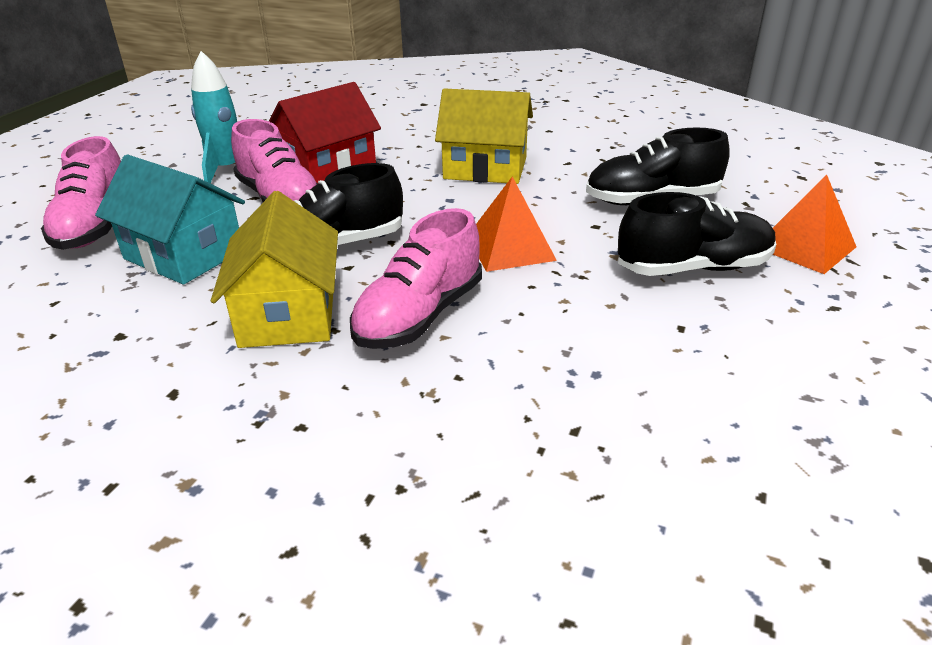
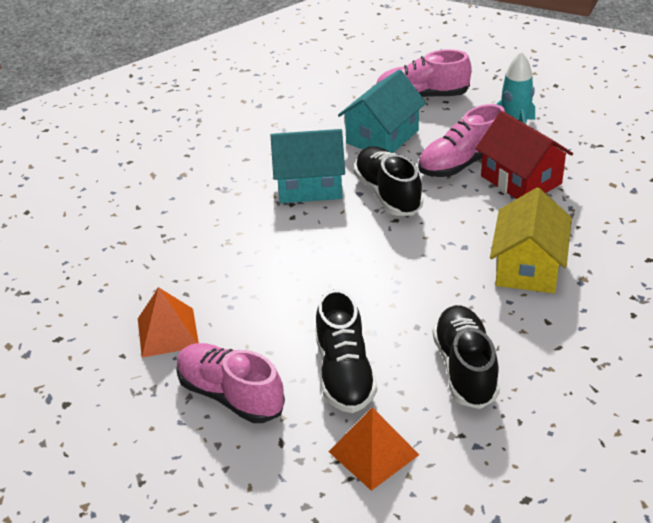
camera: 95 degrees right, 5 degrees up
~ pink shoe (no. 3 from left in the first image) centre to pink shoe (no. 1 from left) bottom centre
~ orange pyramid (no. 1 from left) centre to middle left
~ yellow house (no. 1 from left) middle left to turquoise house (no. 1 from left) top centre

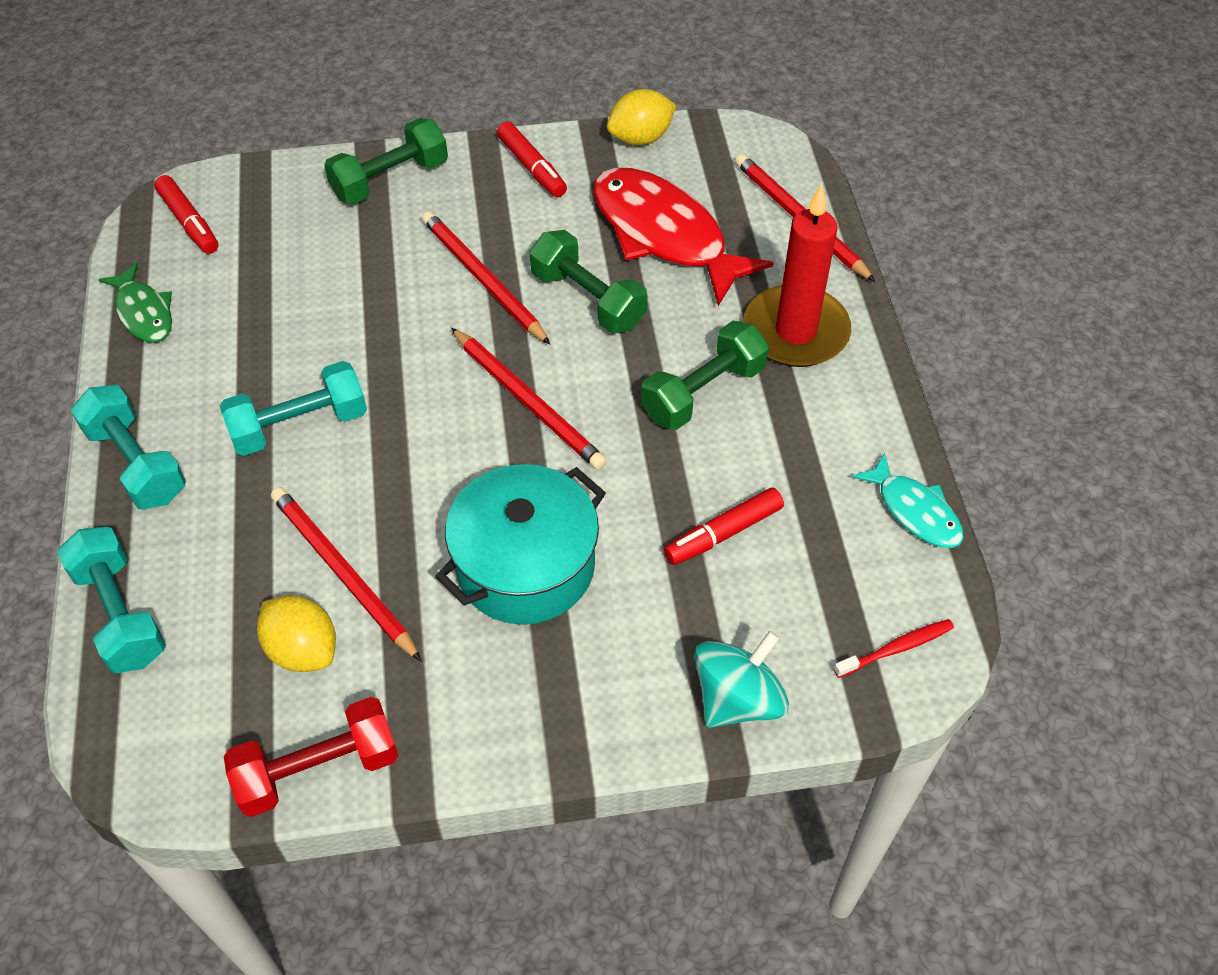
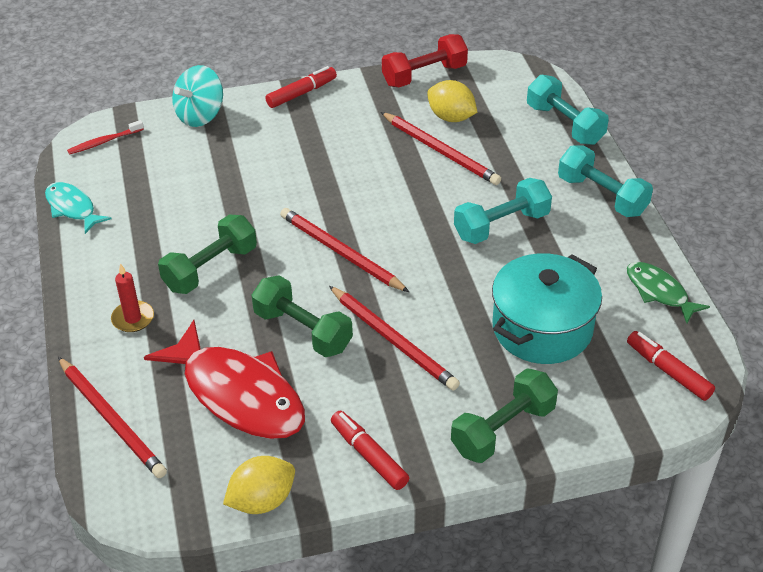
camera: 175 degrees right, 10 degrees down
~ turquoise pot centre to middle right
~ red marker (no. 3 from left in the first image) centre to red marker (no. 1 from left) top centre
~ red candle top centre = middle left x0.49

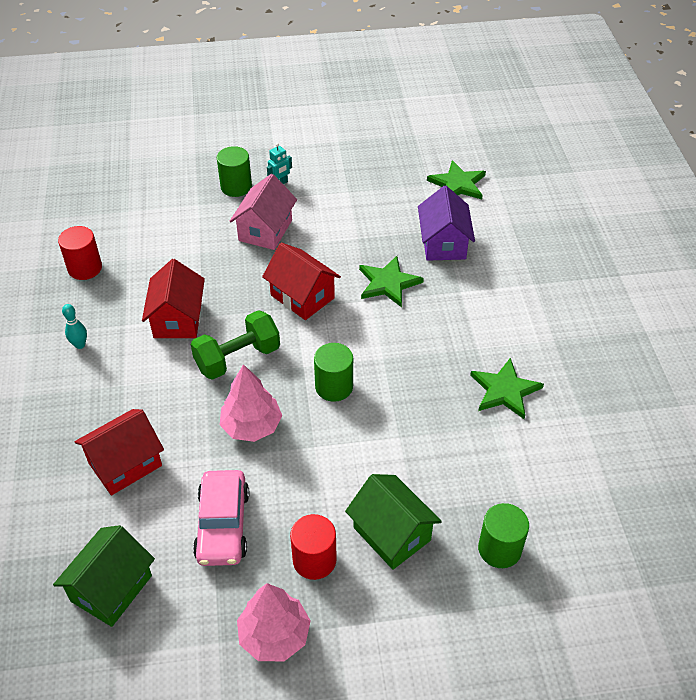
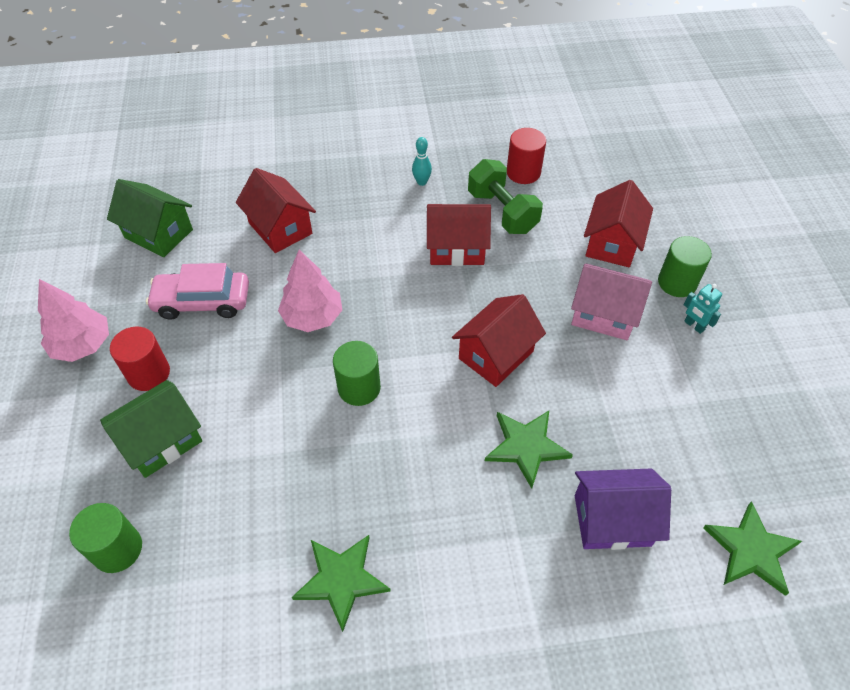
camera: 90 degrees right, 5 degrees up
+ red house (no. 4 from left) top right
~ green dumbbell centre to top centre

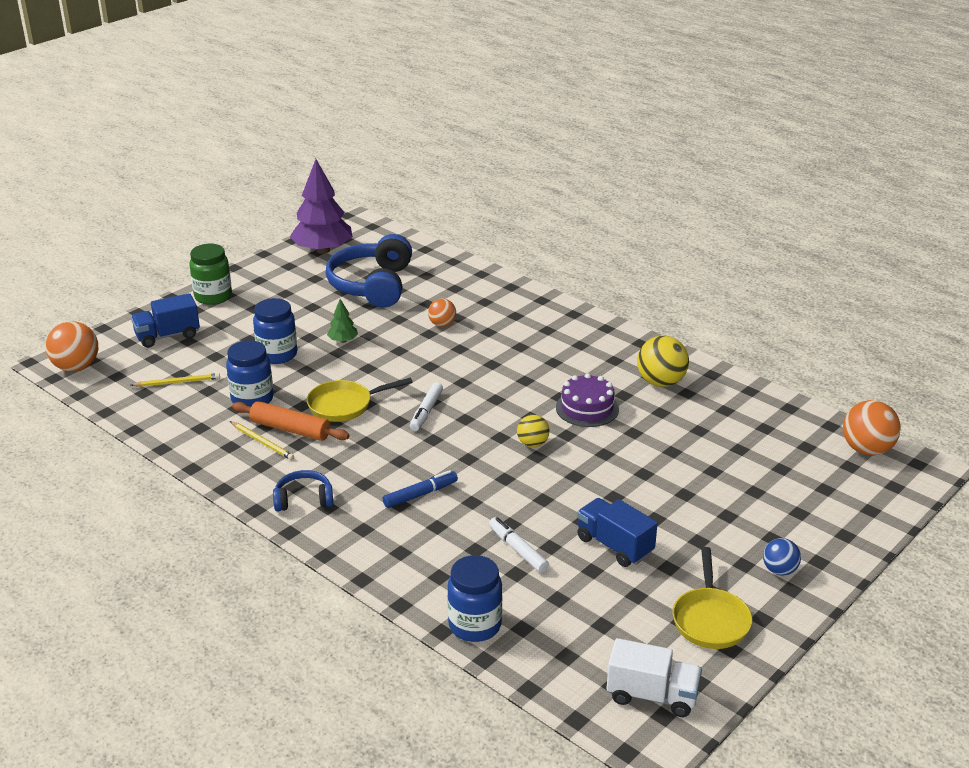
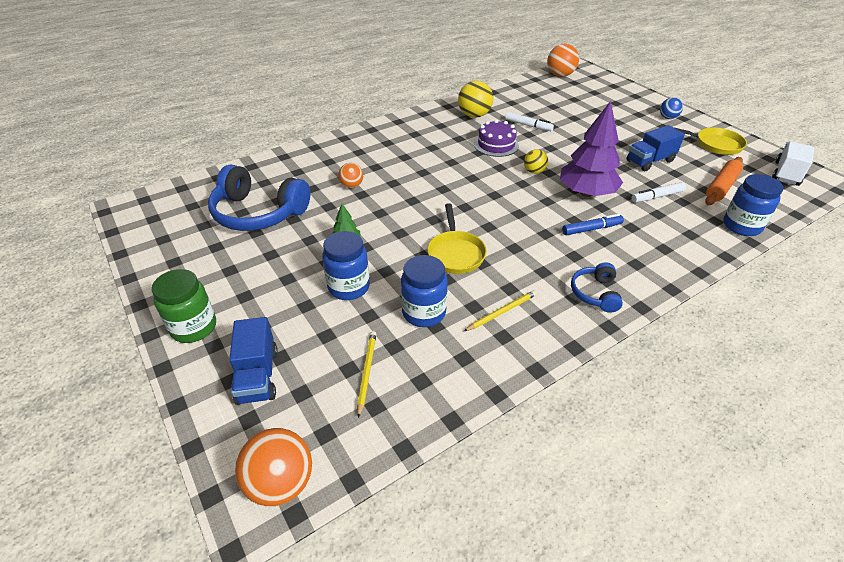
camera: 75 degrees left, 10 degrees up
~ orange rolling pin middle left to top right
~ purple tree top left to top right
~ white marker (no. 1 from left) centre to top centre
~ blue marker centre = middle right 90 degrees clockwise

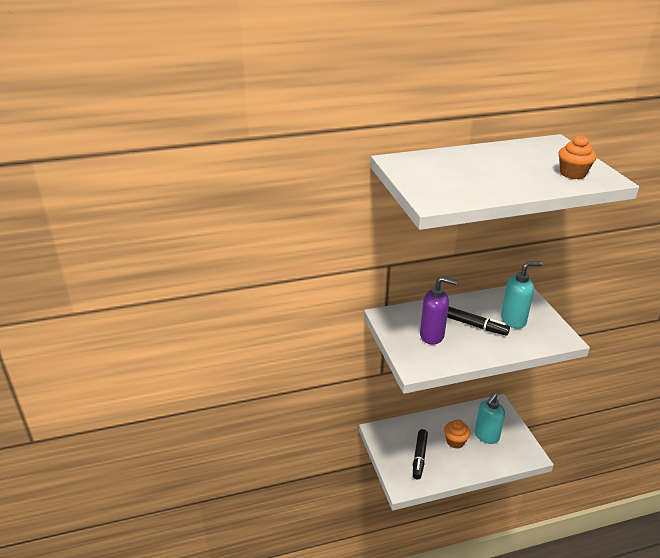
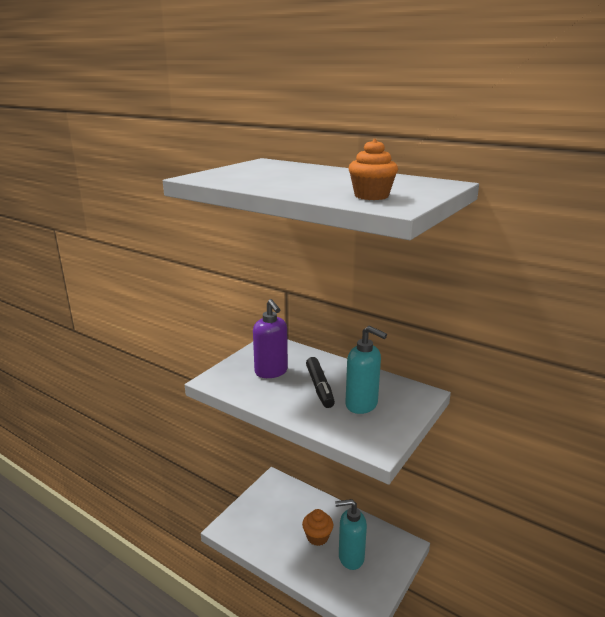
camera: 50 degrees right, 10 degrees down
- black marker (no. 1 from left) bottom centre

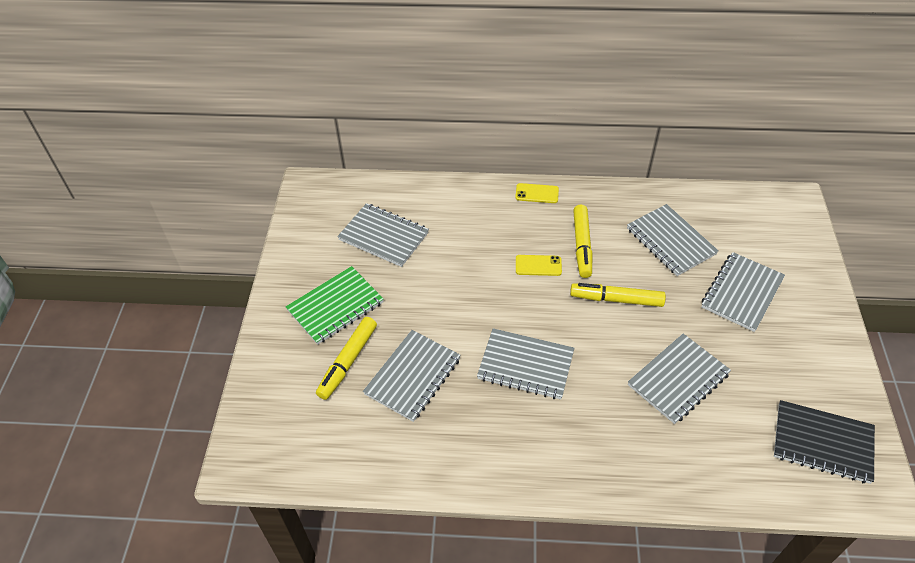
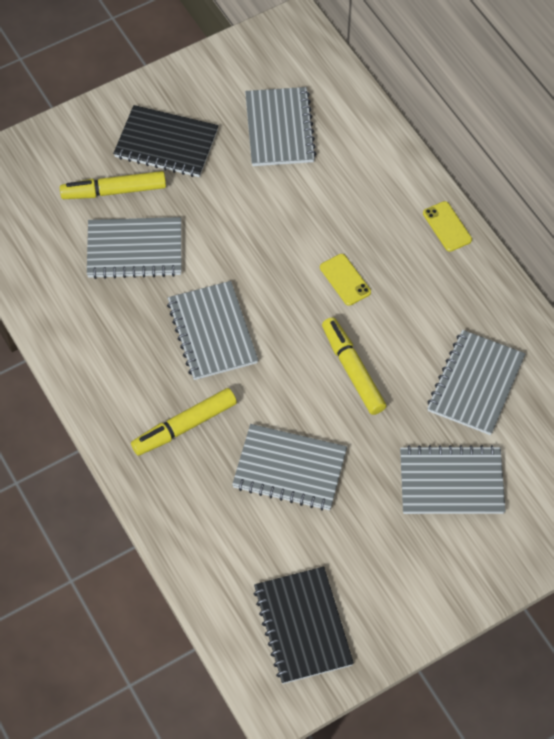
camera: 55 degrees right, 10 degrees up
~ yellow marker (no. 2 from left) centre to middle left
~ green notebook centre to black notebook (no. 1 from left) top left

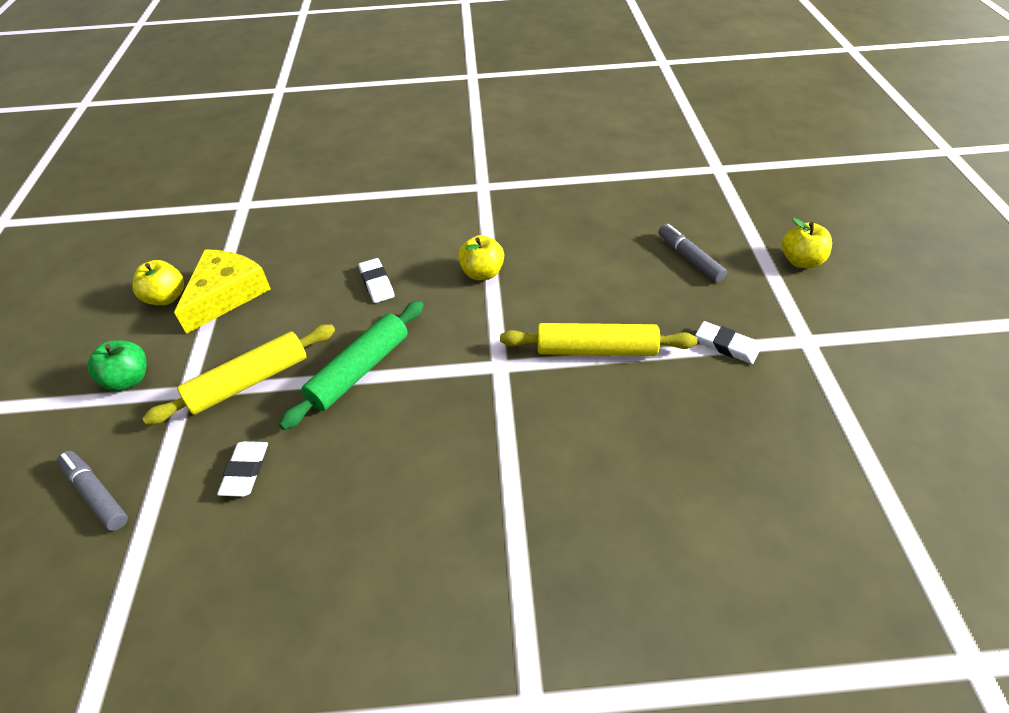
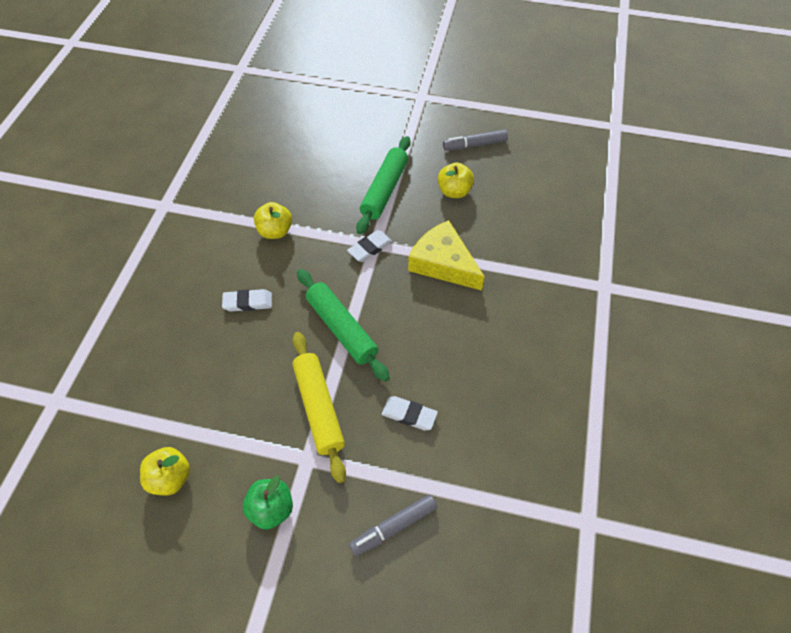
camera: 75 degrees left, 10 degrees up
~ yellow cheese middle left to centre
~ grey marker (no. 2 from left) middle right to top centre
~ white eraser (no. 3 from left in the first image) middle right to white eraser (no. 2 from left) centre
~ yellow apple (no. 3 from left) middle right to top centre
~ yellow rolling pin (no. 2 from left) centre to green rolling pin (no. 2 from left) top centre

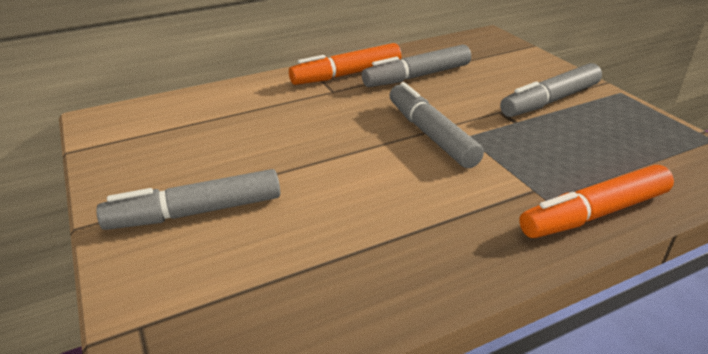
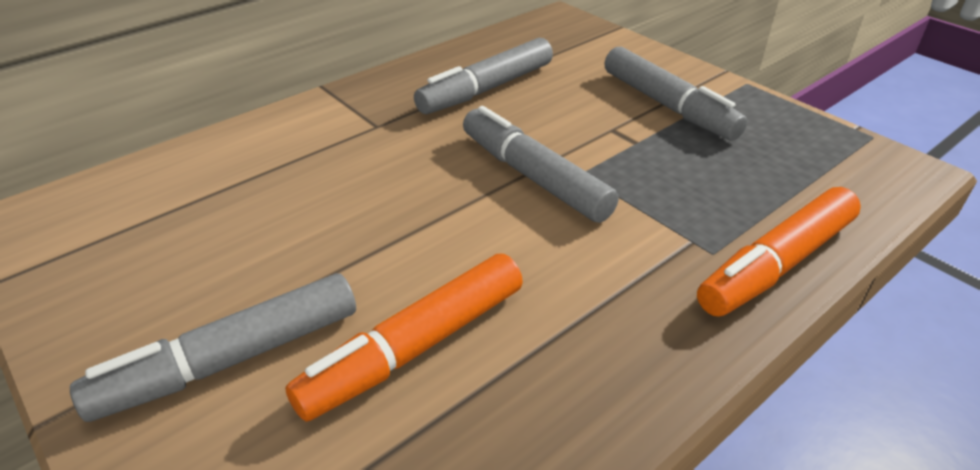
camera: 15 degrees left, 5 degrees up
~ orange marker (no. 1 from left) top centre to bottom centre
~ grey marker (no. 4 from left) top right = top right 75 degrees counterclockwise

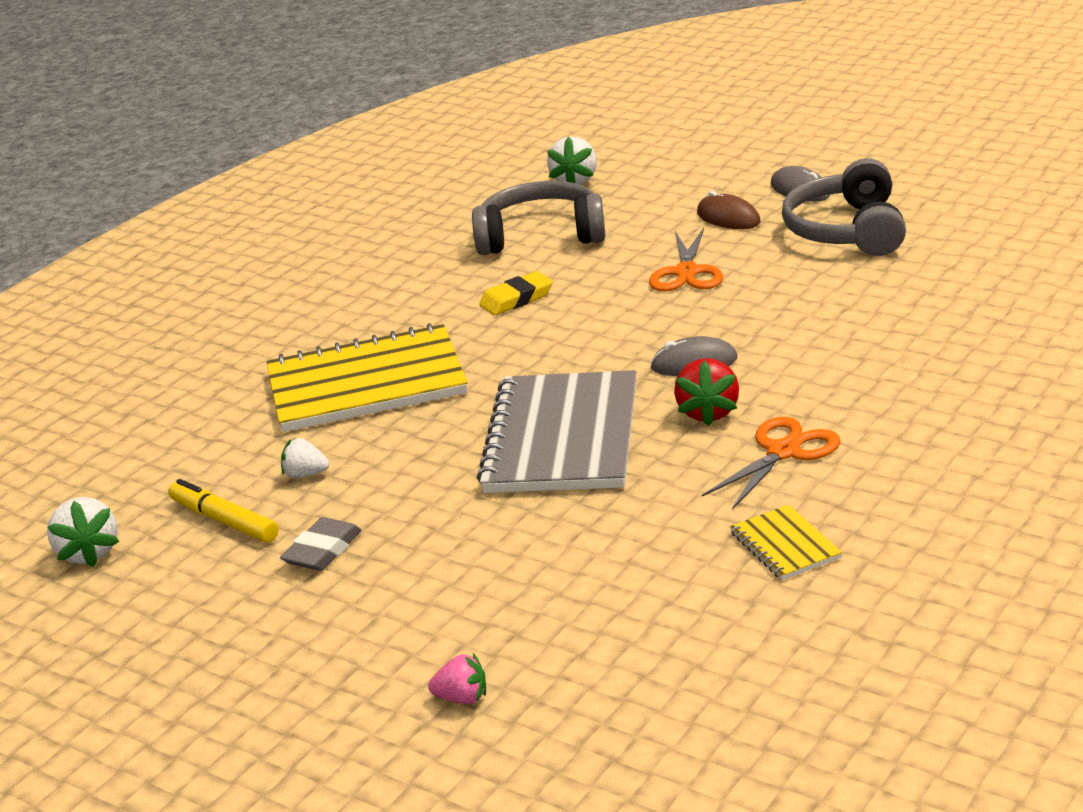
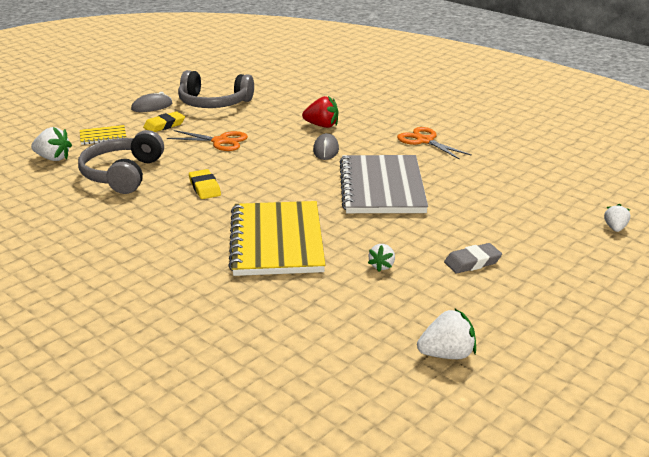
camera: 85 degrees left, 0 degrees up
- yellow marker middle left
~ red strawberry centre to top centre
~ yellow notebook (no. 2 from left in the first image) bottom right to yellow notebook (no. 1 from left) top left
~ brown mouse top right to yellow eraser (no. 1 from left) top left
~ pink strawberry bottom centre to white strawberry (no. 4 from left) middle right
~ grey eraser bottom left = middle right 60 degrees counterclockwise
~ grey notebook centre = centre 75 degrees clockwise

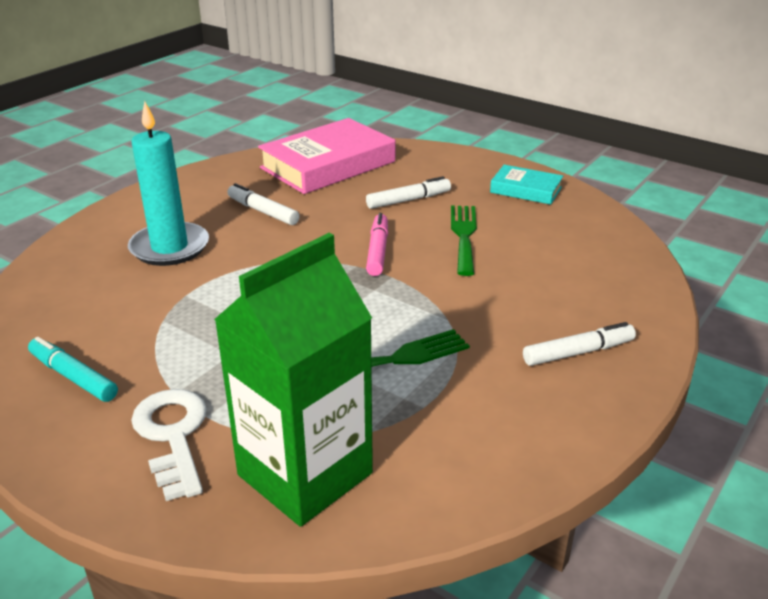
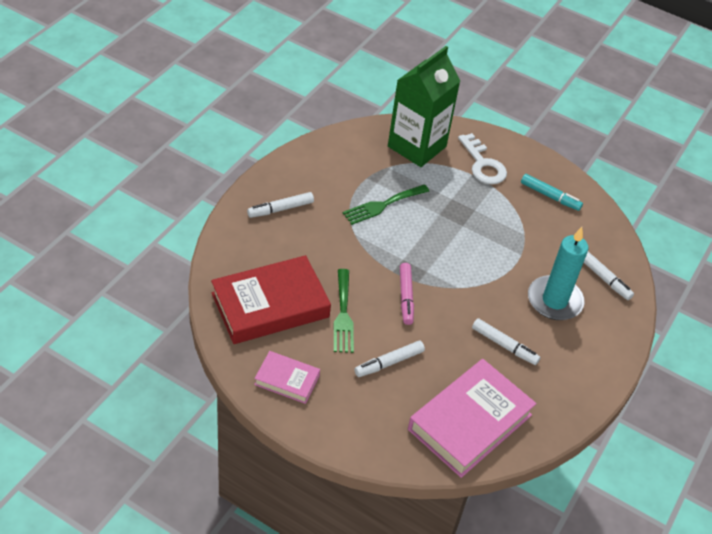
camera: 170 degrees right, 15 degrees up
+ red book centre
+ white marker (no. 4 from left) middle right
~ turquoise book top right to pink book (no. 1 from left) bottom centre

